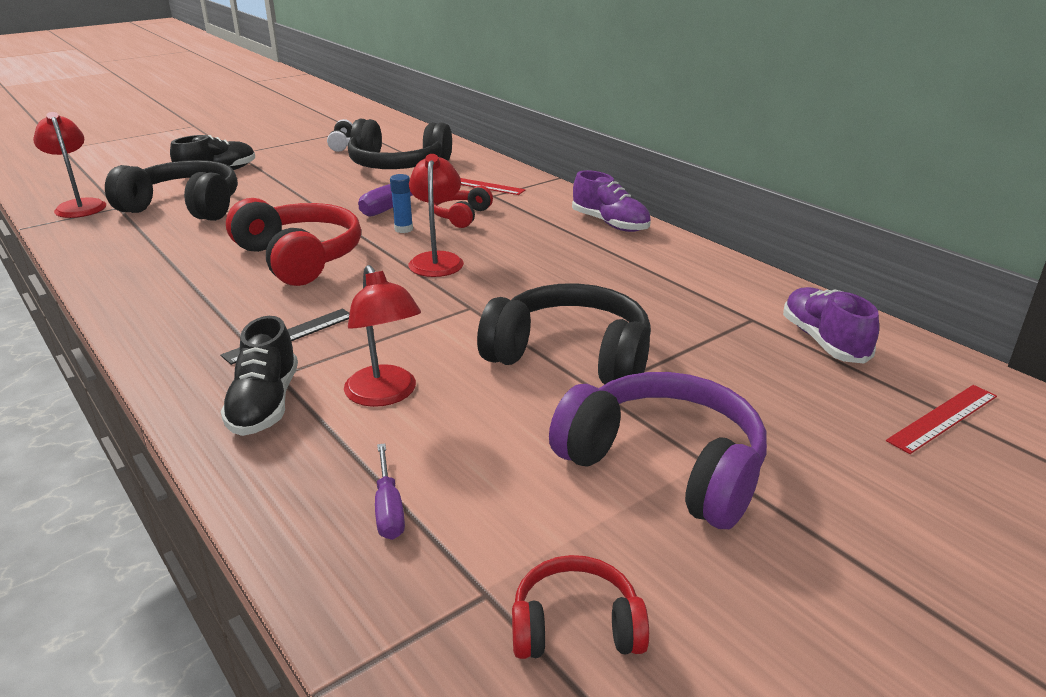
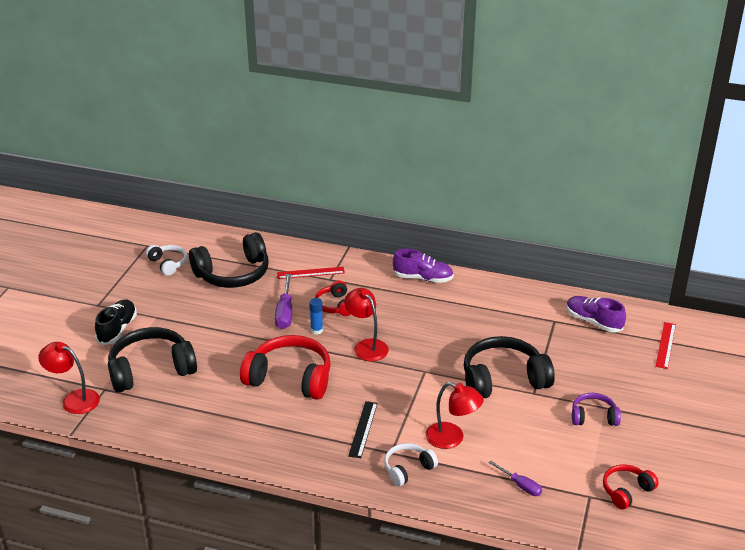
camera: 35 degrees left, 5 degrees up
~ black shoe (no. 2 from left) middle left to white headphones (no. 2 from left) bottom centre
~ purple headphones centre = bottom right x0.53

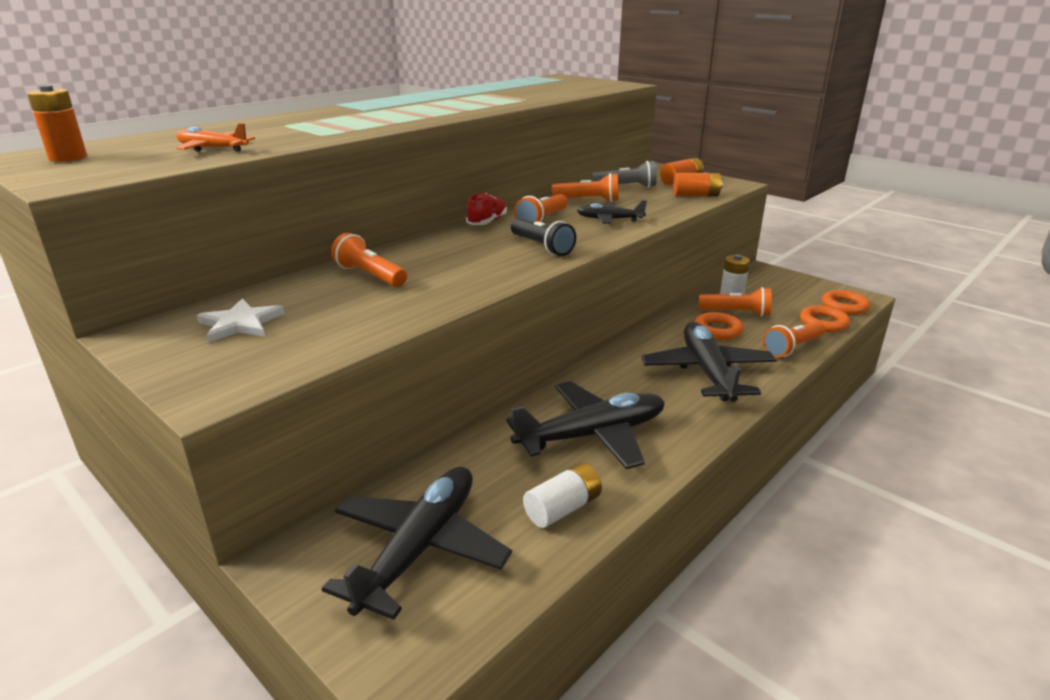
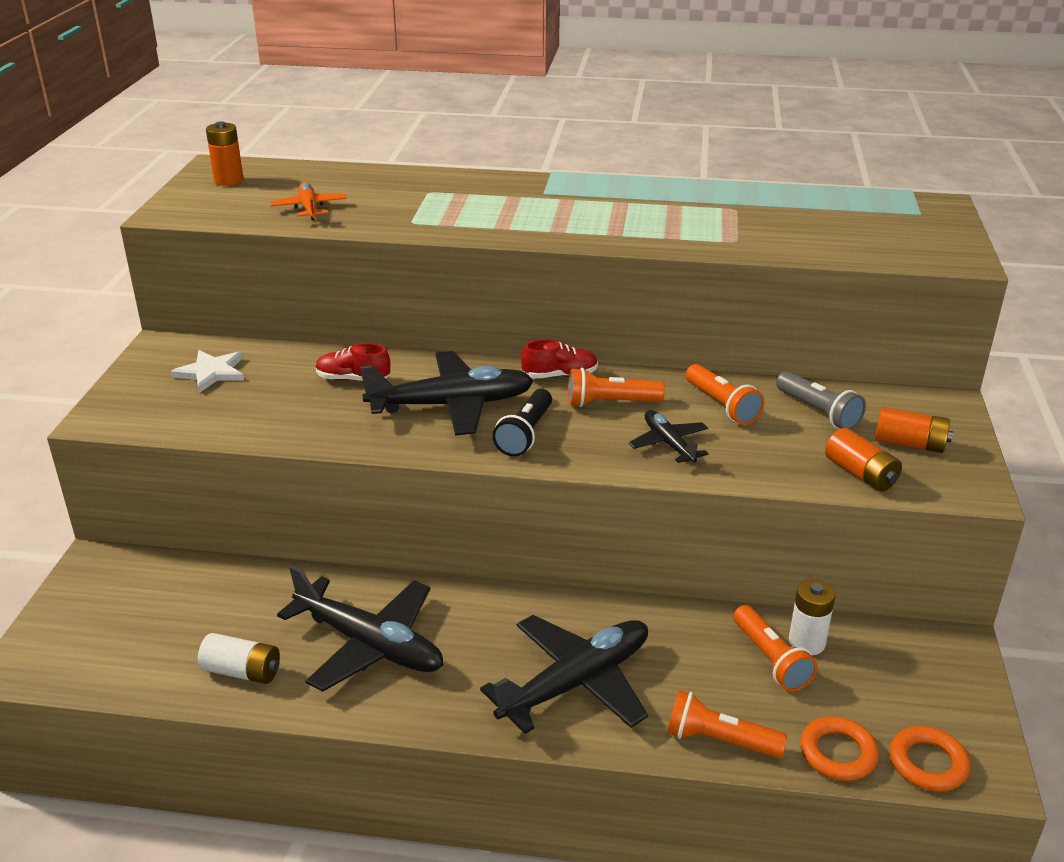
camera: 55 degrees right, 5 degrees up
- orange ring (no. 1 from left) middle right
~ black plane (no. 1 from left in the first image) bottom centre to black plane (no. 2 from left) centre
~ orange flashlight (no. 1 from left) centre to red shoe (no. 1 from left) middle left

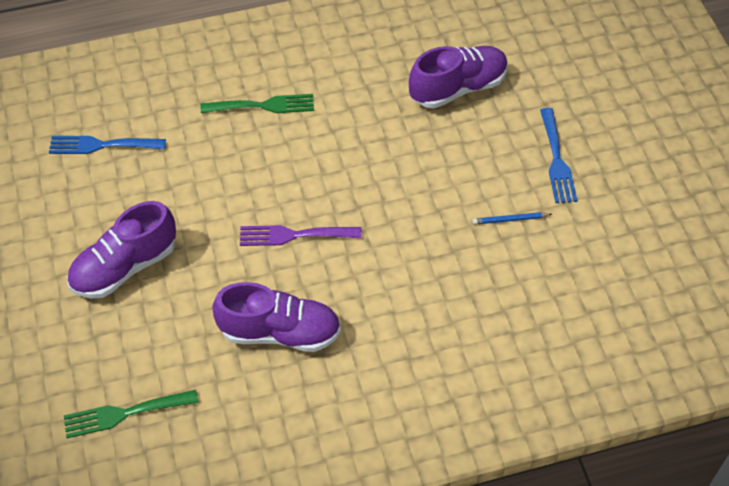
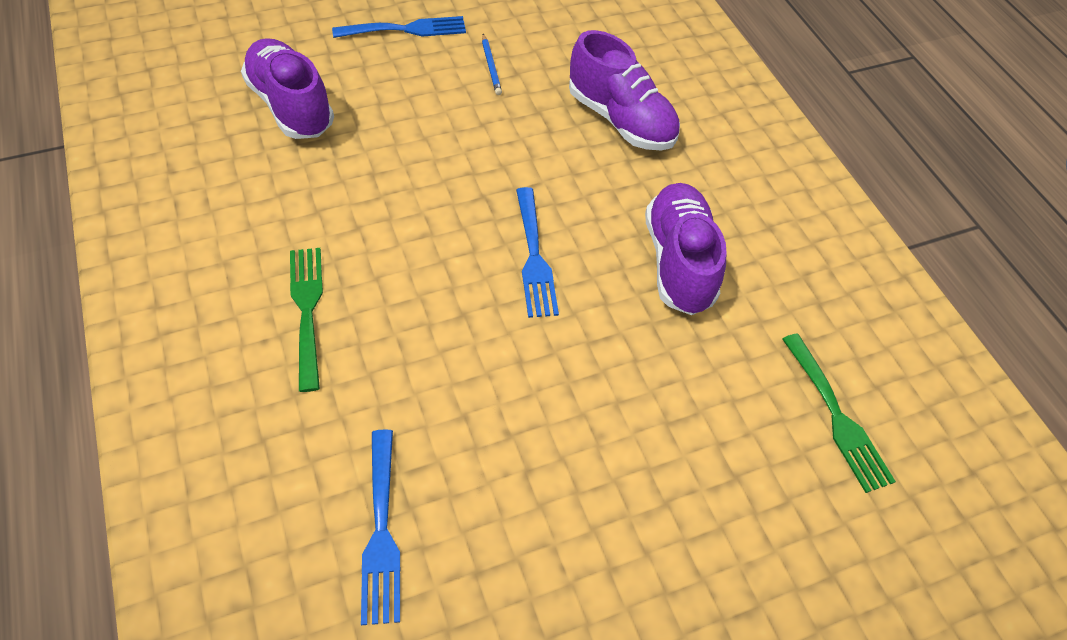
camera: 100 degrees left, 0 degrees up
~ purple shoe (no. 1 from left in the first image) middle left to purple shoe (no. 2 from left) top centre
~ purple fork centre to blue fork (no. 3 from left) centre

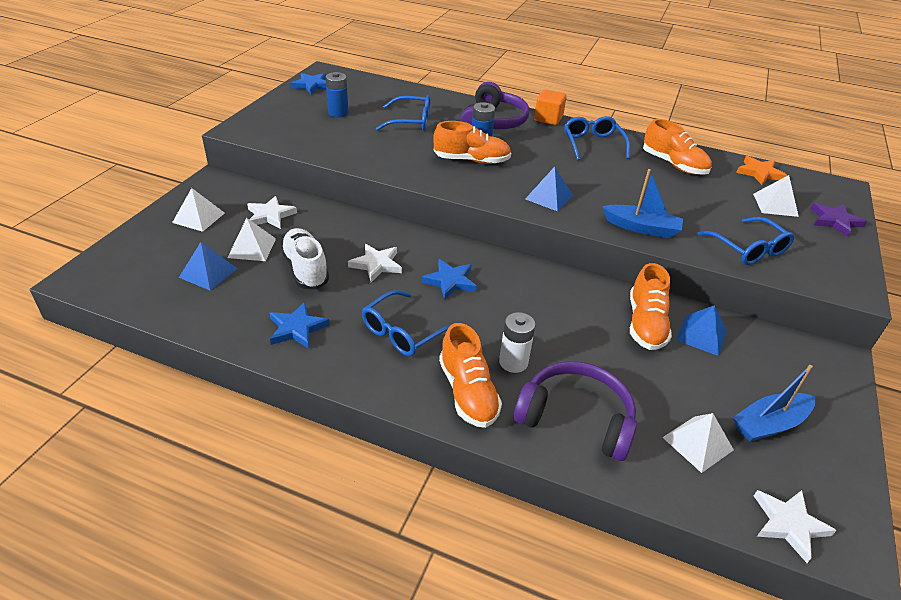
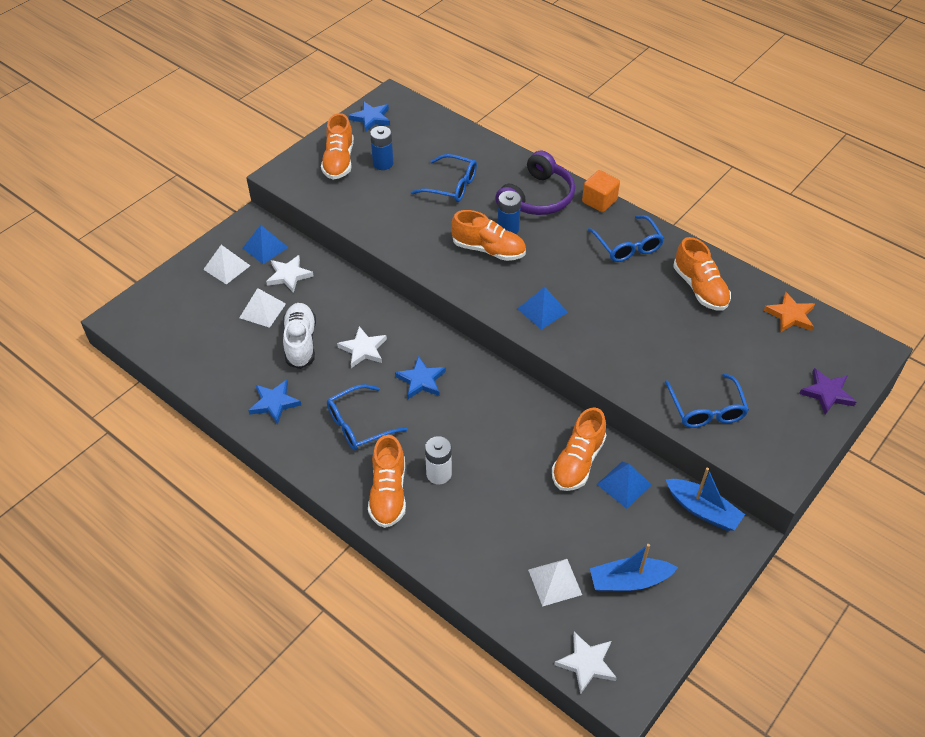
camera: 20 degrees right, 10 degrees up
- purple headphones (no. 2 from left) bottom centre
- white pyramid (no. 4 from left) top right
+ orange shoe (no. 1 from left) top centre
~ blue pyramid (no. 1 from left) middle left to top left
~ blue boat (no. 1 from left in the first image) middle right to blue boat (no. 2 from left) bottom right
~ blue glasses (no. 3 from left) top centre = top right 150 degrees clockwise

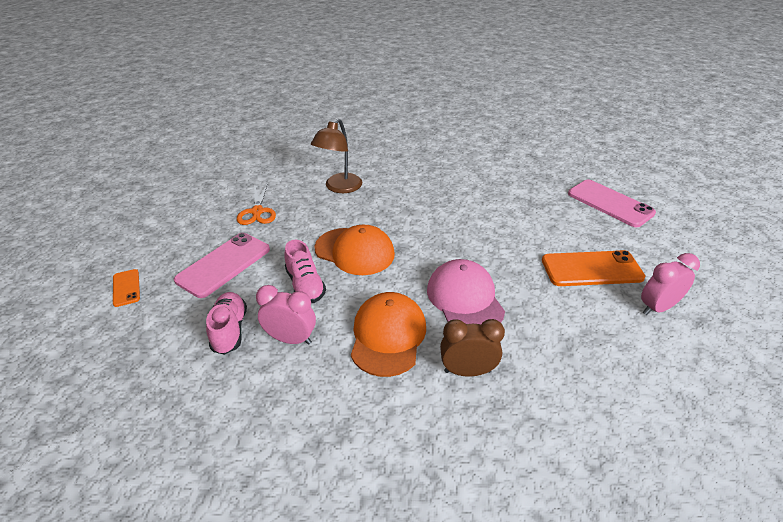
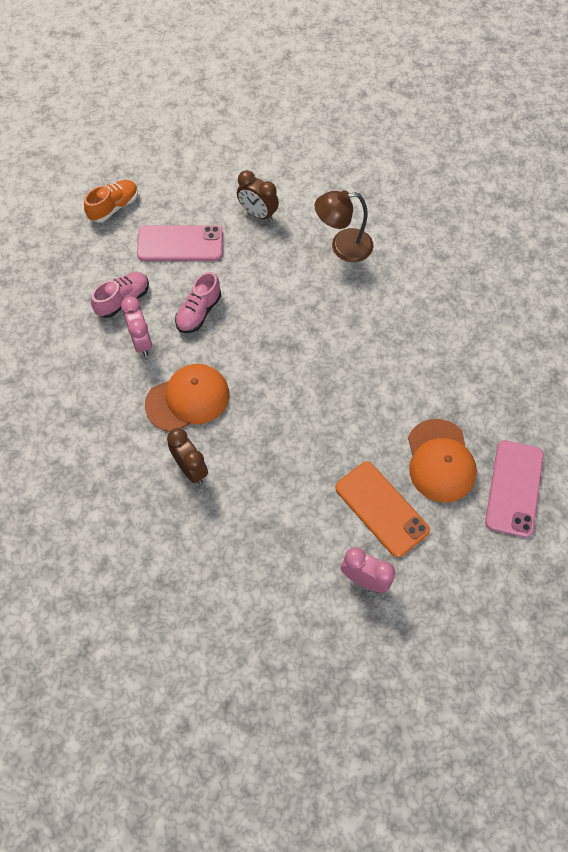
camera: 55 degrees right, 25 degrees up
- pink cap centre
~ orange cap (no. 1 from left in the first image) centre to orange cap (no. 2 from left) middle right
~ orange phone (no. 1 from left) middle left to orange shoe top left
~ orange scissors middle left to brown clock (no. 2 from left) top centre

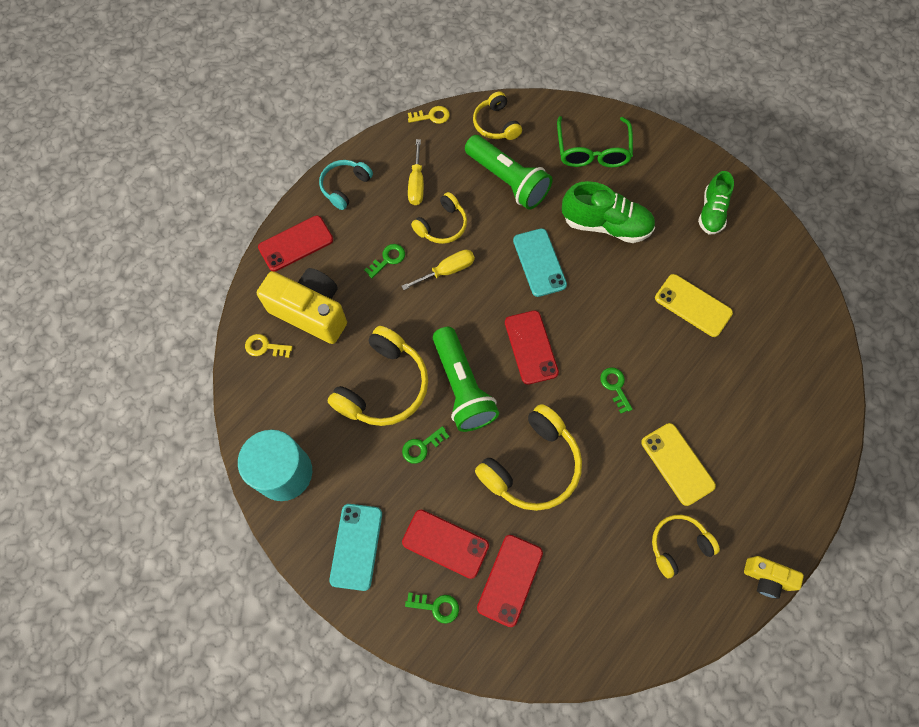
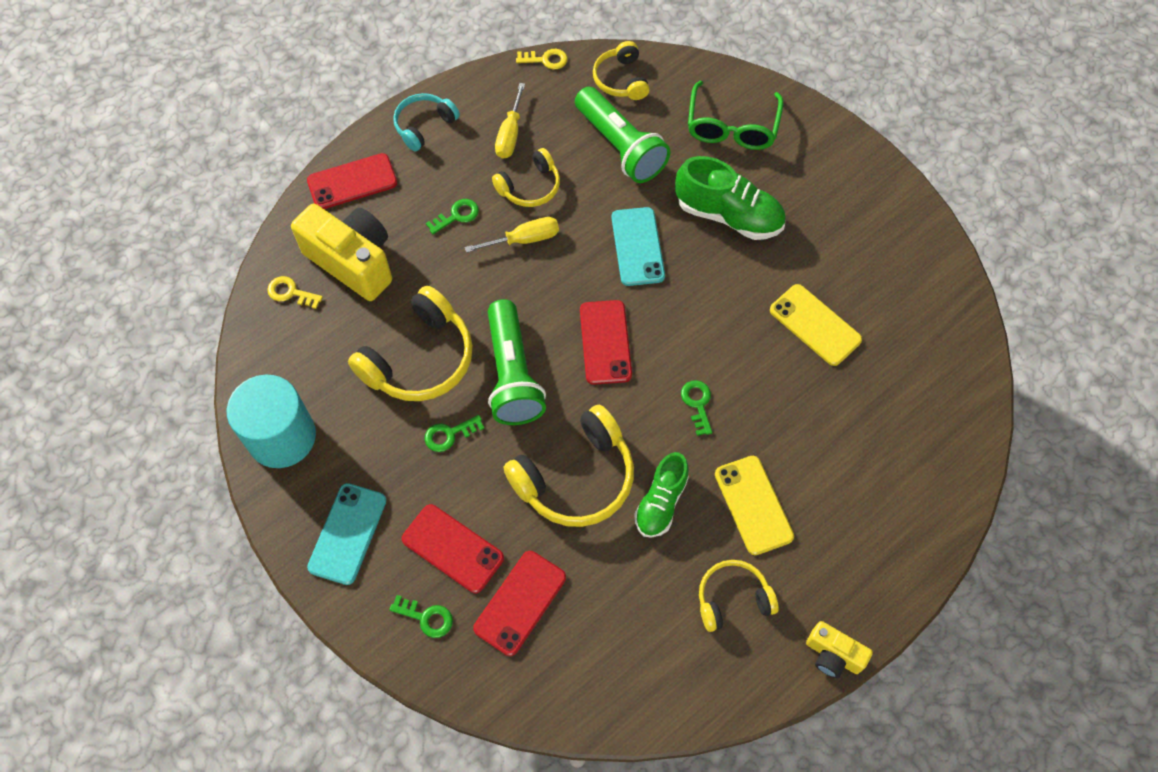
camera: 10 degrees right, 5 degrees down
~ green shoe (no. 2 from left in the first image) top right to green shoe (no. 1 from left) centre

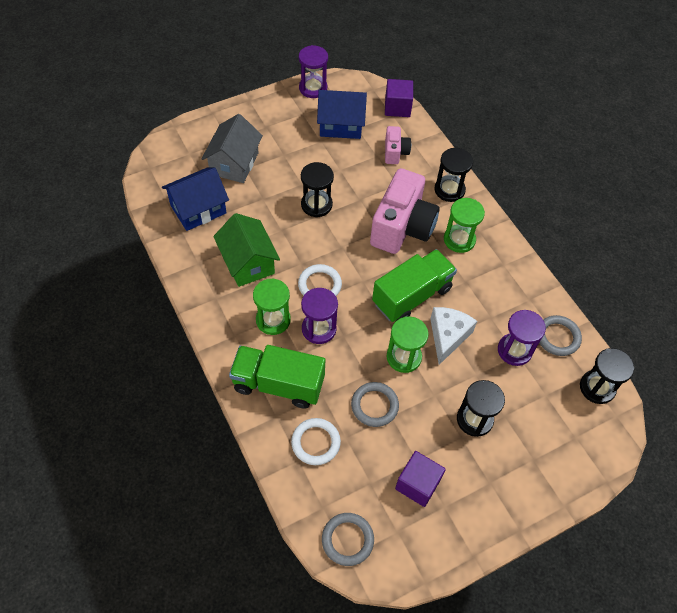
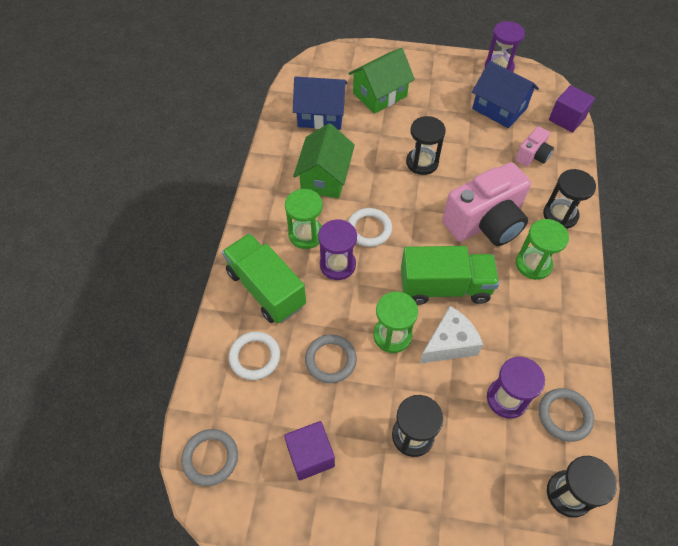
camera: 40 degrees right, 0 degrees up
~ grey house top centre to green house (no. 2 from left) top centre

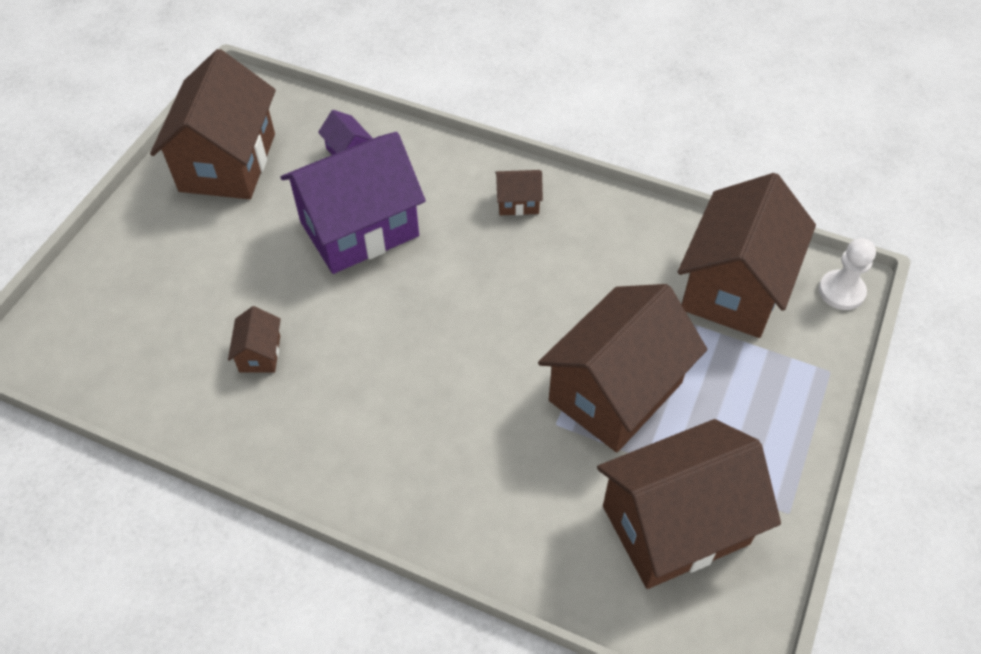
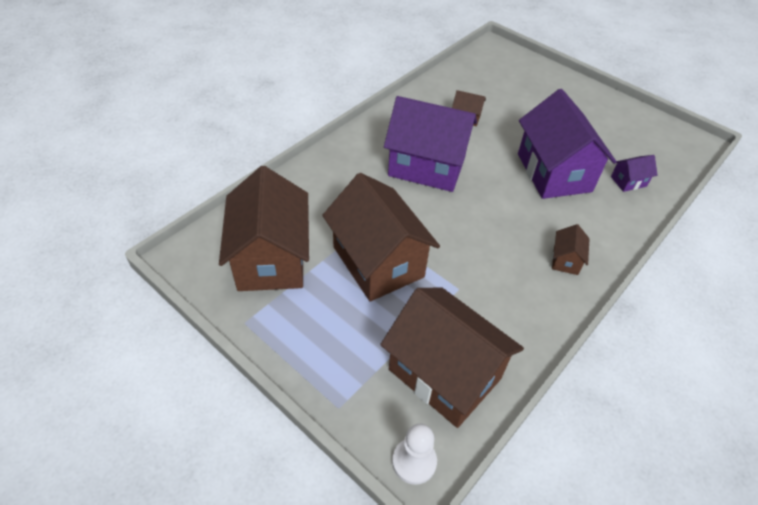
camera: 105 degrees right, 5 degrees down
- brown house (no. 1 from left) top left
+ purple house (no. 1 from left) top centre

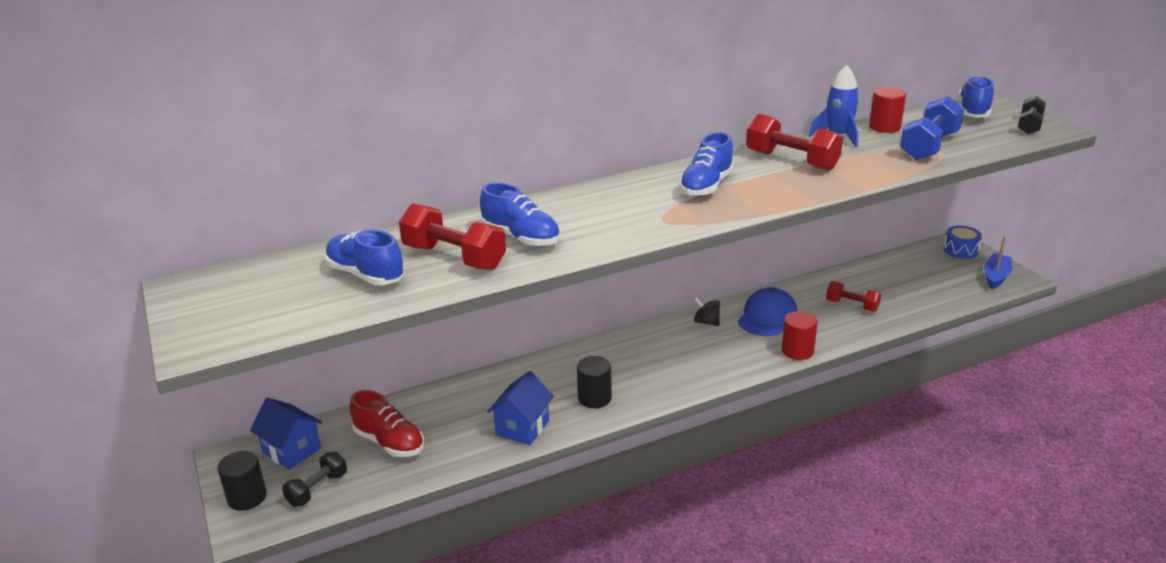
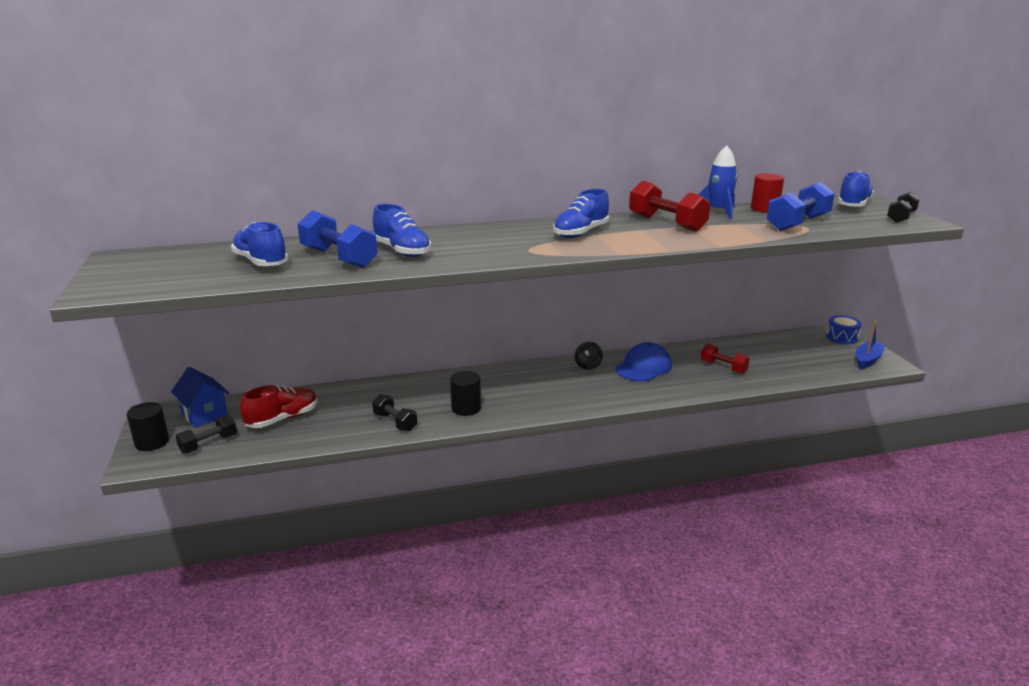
camera: 10 degrees right, 5 degrees down
- red cylinder (no. 1 from left) middle right
~ blue house (no. 2 from left) bottom centre to black dumbbell (no. 2 from left) centre
~ red dumbbell (no. 1 from left) centre to blue dumbbell (no. 1 from left) middle left
~ red shoe bottom left = middle left 90 degrees counterclockwise
~ black spinning top centre = centre 120 degrees counterclockwise

